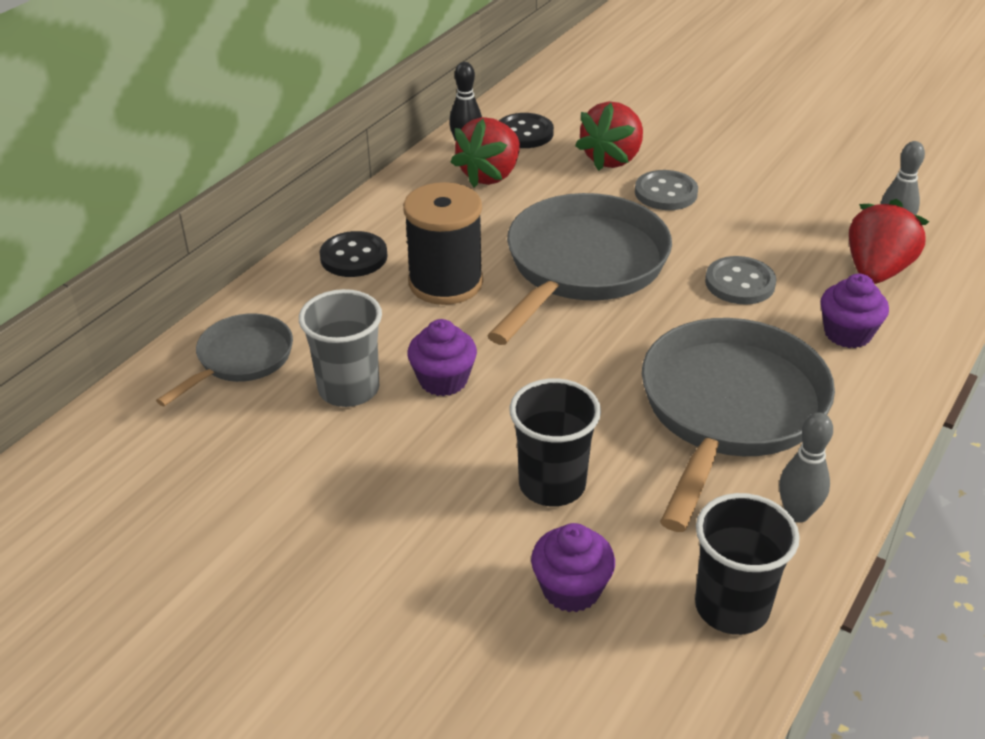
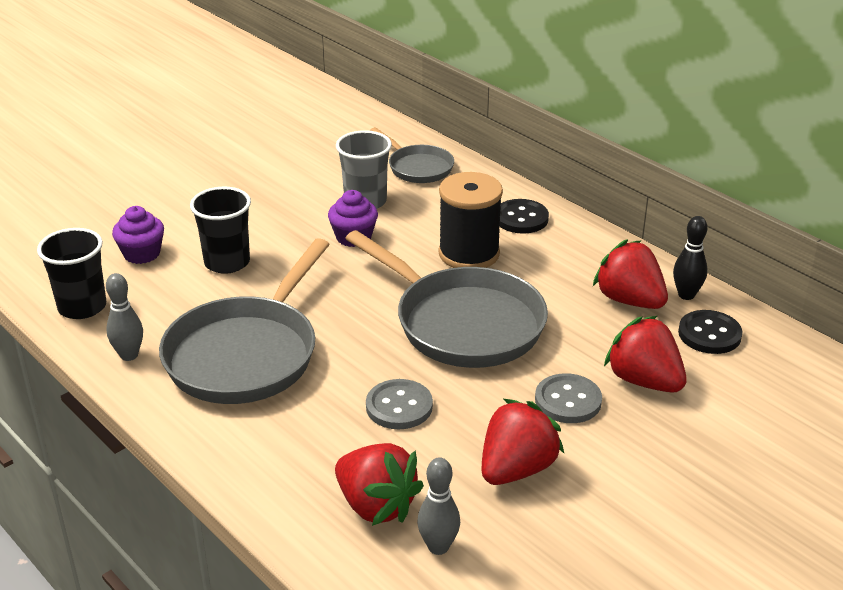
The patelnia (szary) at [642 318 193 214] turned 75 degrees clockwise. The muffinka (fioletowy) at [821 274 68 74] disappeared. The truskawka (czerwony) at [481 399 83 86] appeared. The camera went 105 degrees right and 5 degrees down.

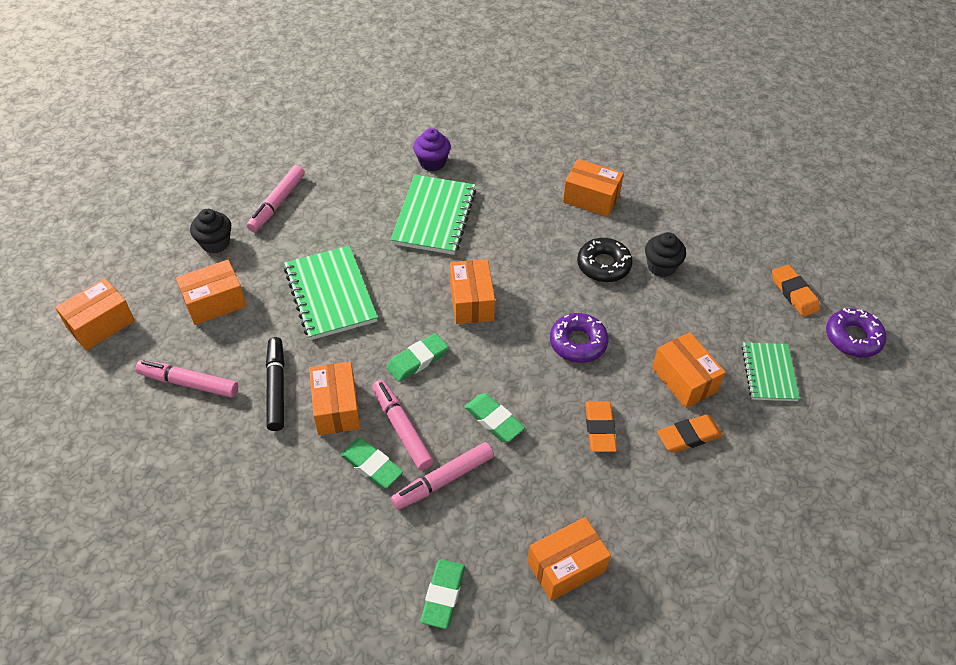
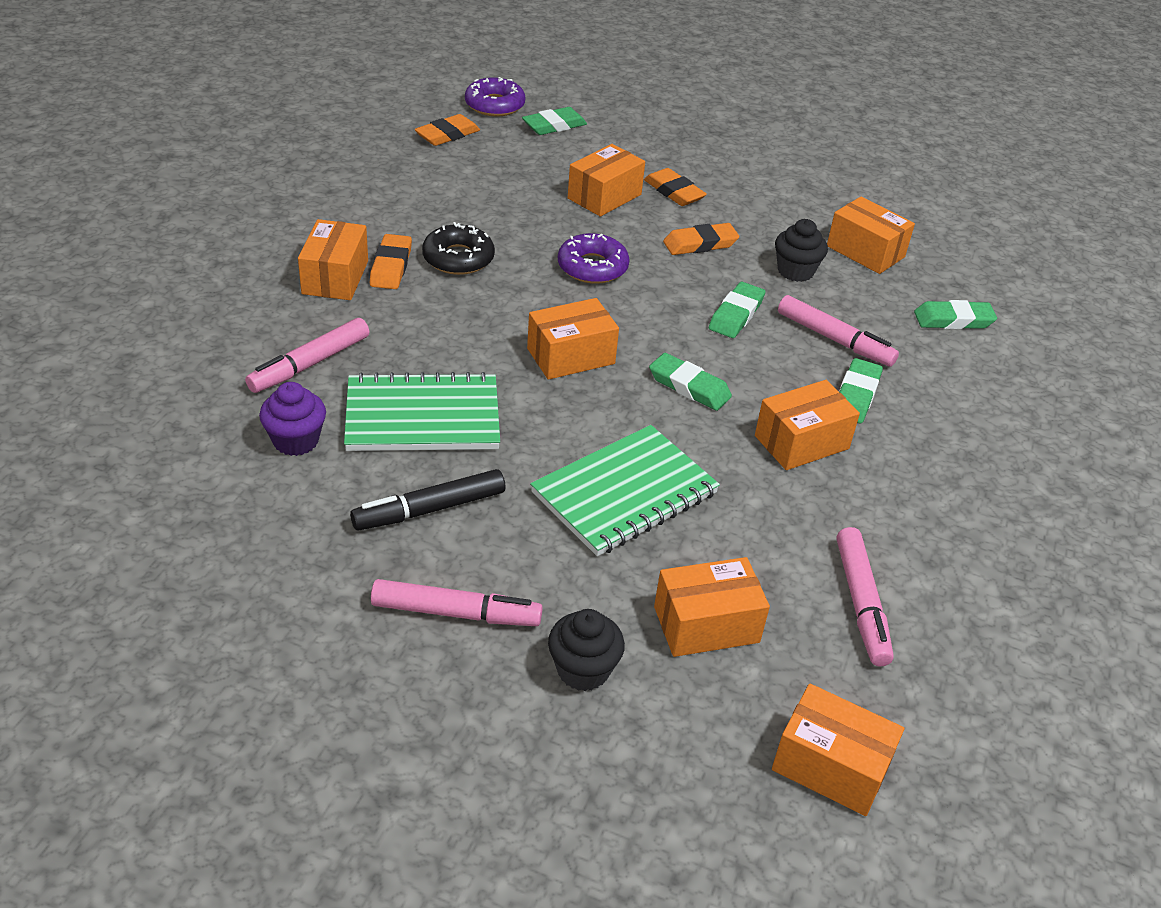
The pudełko (pomarańczowy) at [176 260 70 65] turned 60 degrees counterclockwise. The flamaster (czarny) moved from [266 337 18 94] to [350 469 155 62]. The flamaster (różowy) moved from [372 380 62 90] to [245 318 124 75]. The muffinka (czarny) moved from [645 232 41 45] to [775 219 53 63]. The zeszyt (zielony) at [742 342 58 59] disappeared. The gumka do mazania (pomarańczowy) at [370 234 42 55] appeared. The gumka do mazania (zielony) at [522 107 65 28] appeared. The camera went 110 degrees left and 10 degrees down.

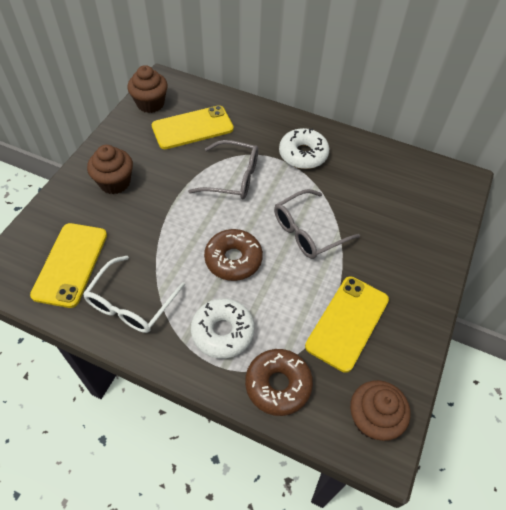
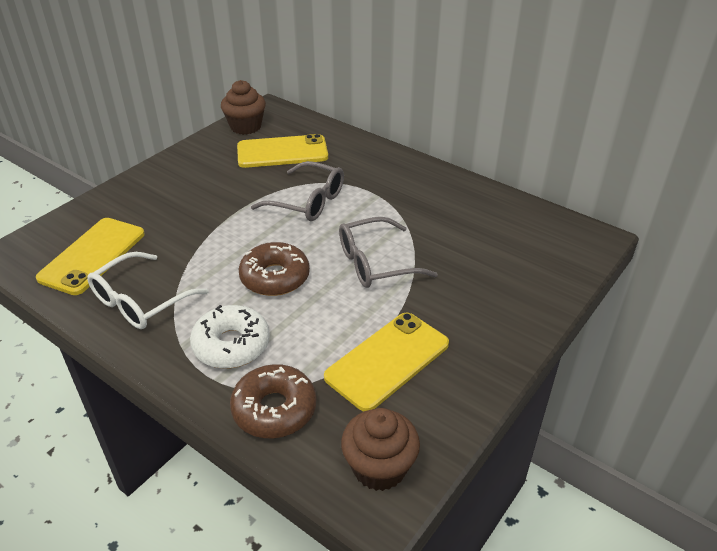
The muffinka (brązowy) at [87 145 46 49] disappeared. The donut (biały) at [279 128 50 41] disappeared. The camera went 15 degrees right and 15 degrees down.

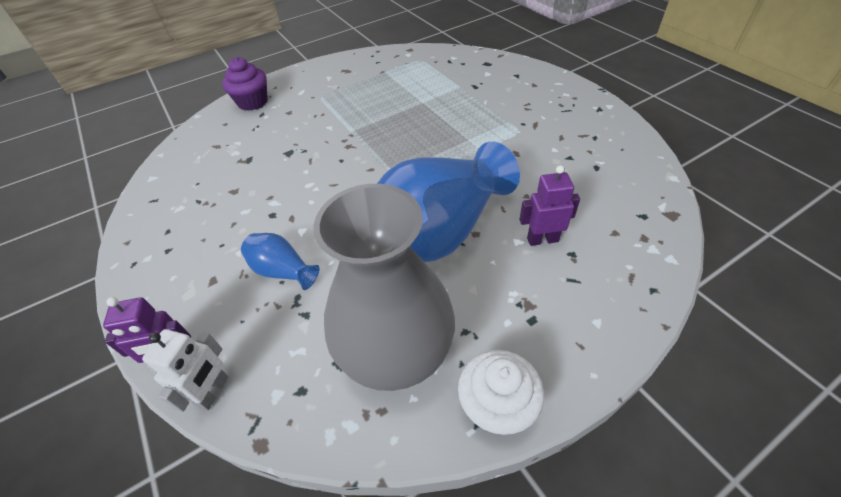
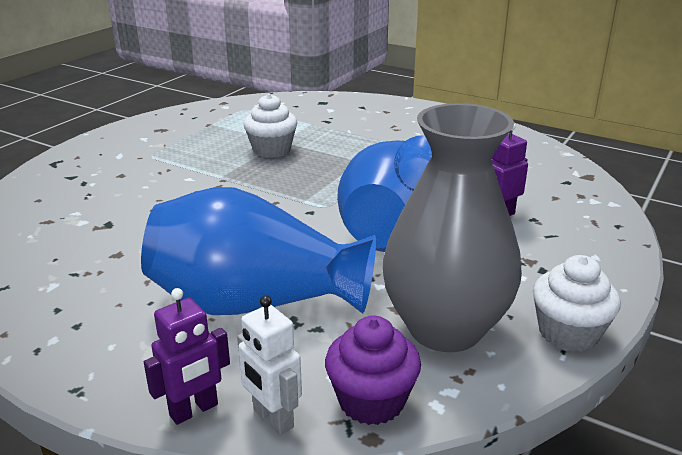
The robot (biały) at [142 329 86 83] turned 150 degrees clockwise. The muffinka (fioletowy) moved from [222 57 46 54] to [325 316 96 109]. The wazon (niebieski) at [241 233 78 57] changed to 2.29 times the size. The muffinka (biały) at [244 94 53 64] appeared. The camera went 30 degrees left and 20 degrees down.

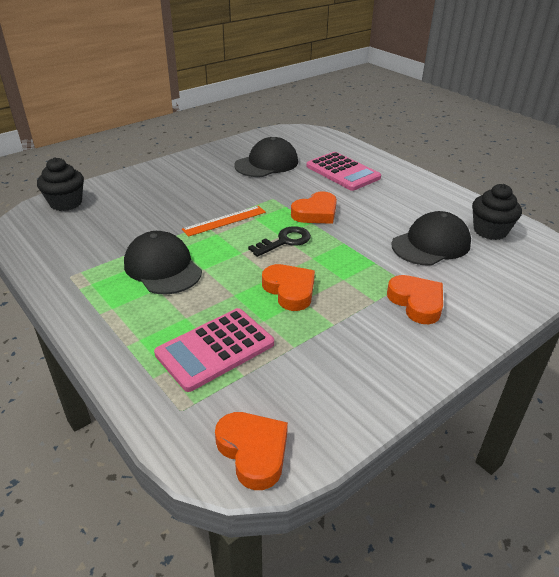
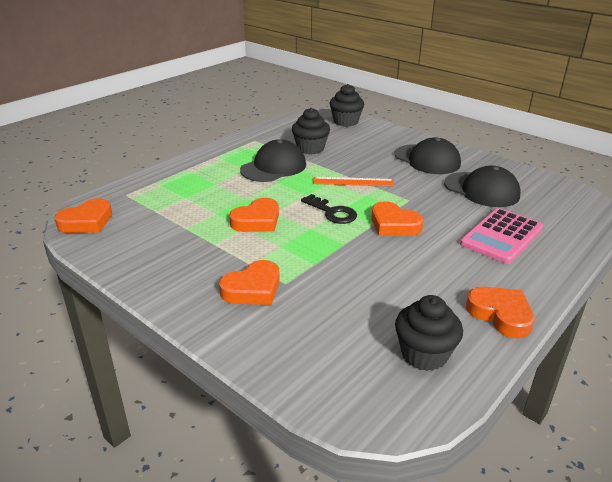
The kalkulator (różowy) at [154 308 120 84] disappeared. The linijka (pomarańczowy) at [182 206 84 31] turned 45 degrees counterclockwise. The czapka (czarny) moved from [391 211 80 55] to [395 137 66 37]. The muffinka (czarny) at [292 108 38 46] appeared. The serce (pomarańczowy) at [466 287 69 52] appeared. The camera went 80 degrees right and 5 degrees down.

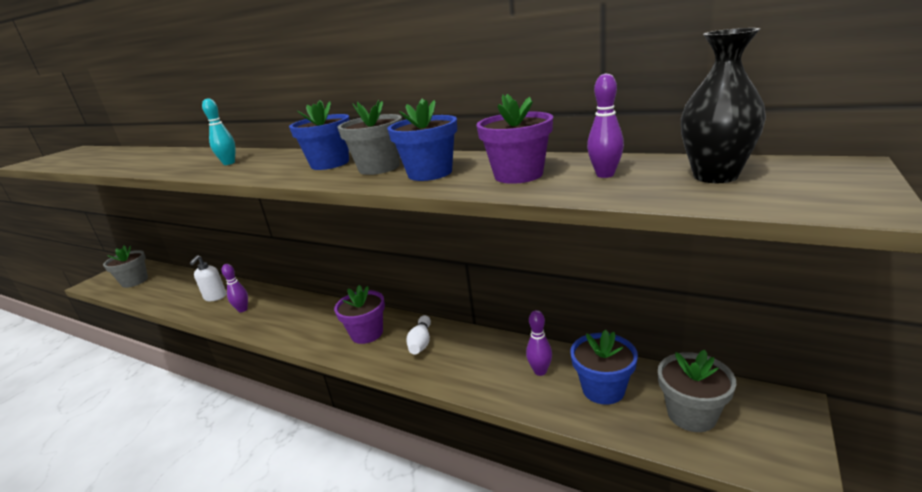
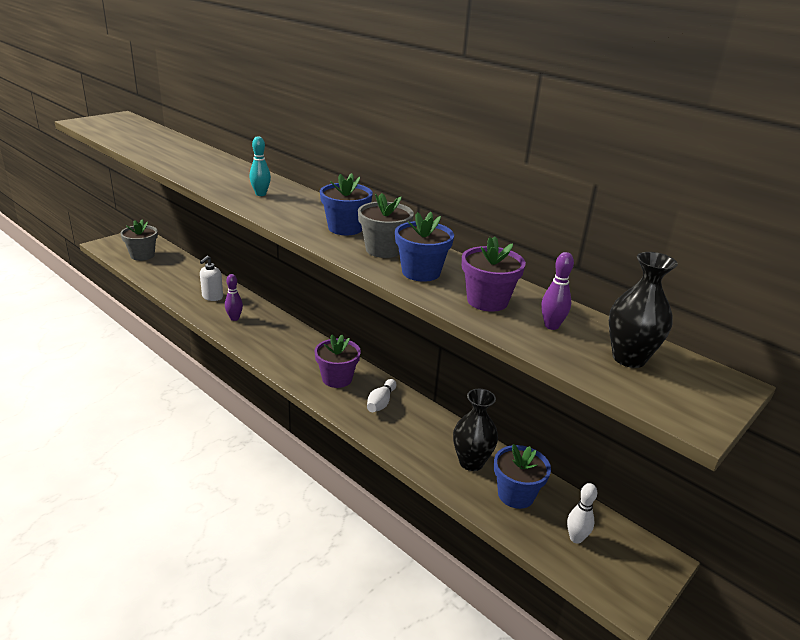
The kręgiel (fioletowy) at [526 310 26 66] was replaced by the wazon (czarny) at [453 389 45 82]. The doniczka (szary) at [658 350 78 82] was replaced by the kręgiel (biały) at [567 483 30 61]. The camera went 10 degrees right and 5 degrees up.

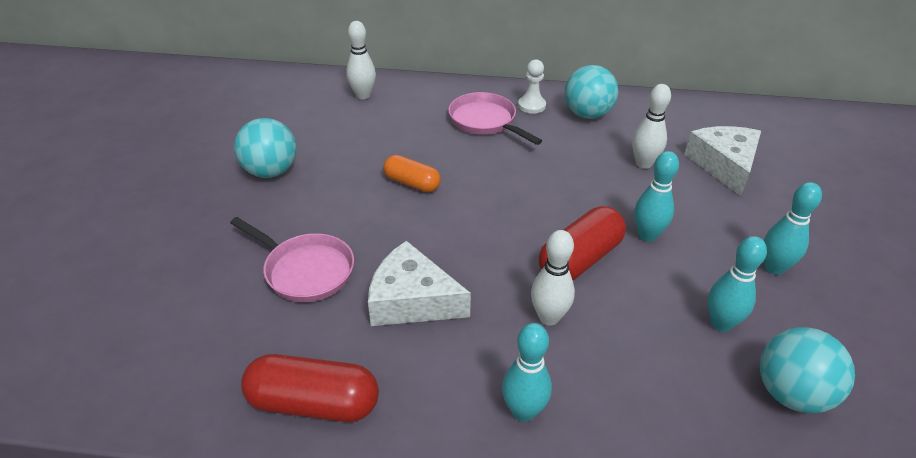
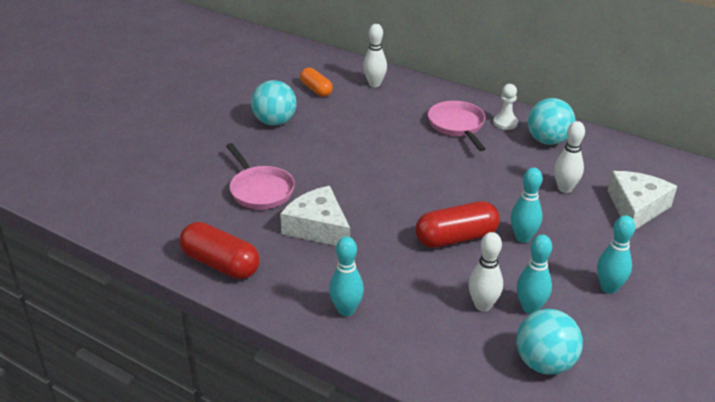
The kapsułka (pomarańczowy) moved from [383 155 58 37] to [300 68 33 29]. The kręgiel (biały) moved from [531 230 44 95] to [468 232 35 80]. The camera went 25 degrees right and 5 degrees down.

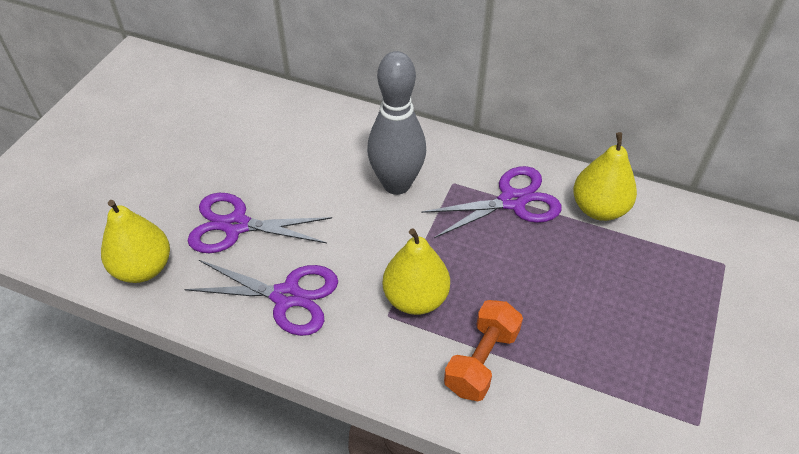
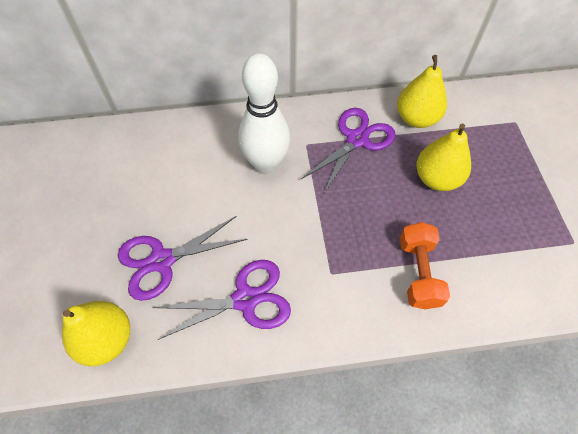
The kręgiel (szary) at [367 51 59 144] became the kręgiel (biały) at [238 53 52 122]. The gruszka (żółty) moved from [383 228 67 87] to [416 123 55 68]. The camera went 30 degrees left and 10 degrees up.

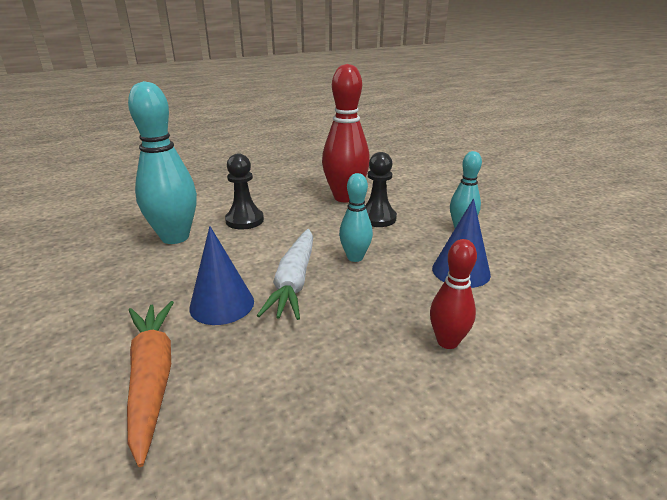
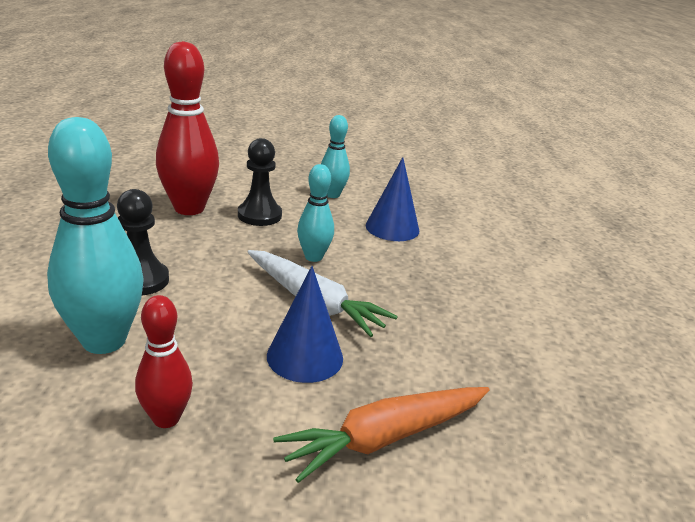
The marchewka (pomarańczowy) at [127 301 47 166] turned 45 degrees counterclockwise. The kręgiel (czerwony) moved from [430 239 47 110] to [135 295 58 133]. The camera went 60 degrees left and 0 degrees up.

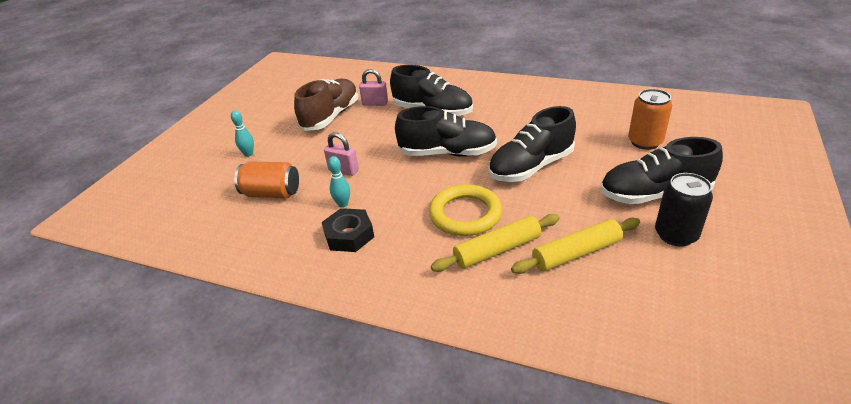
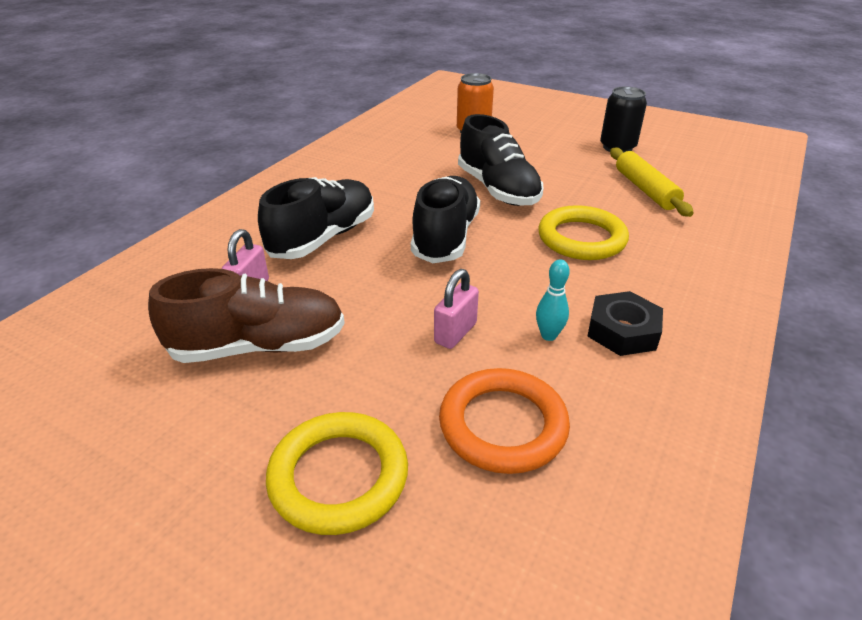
The kręgiel (turkusowy) at [231 110 23 47] was replaced by the pierścień (żółty) at [266 412 142 123]. The puszka (pomarańczowy) at [234 161 65 37] was replaced by the pierścień (pomarańczowy) at [439 368 131 106]. The but (brązowy) at [294 79 64 52] turned 135 degrees clockwise. The wałek do ciasta (żółty) at [431 214 129 58] disappeared. The but (czarny) at [600 137 123 67] disappeared. The camera went 85 degrees left and 0 degrees up.

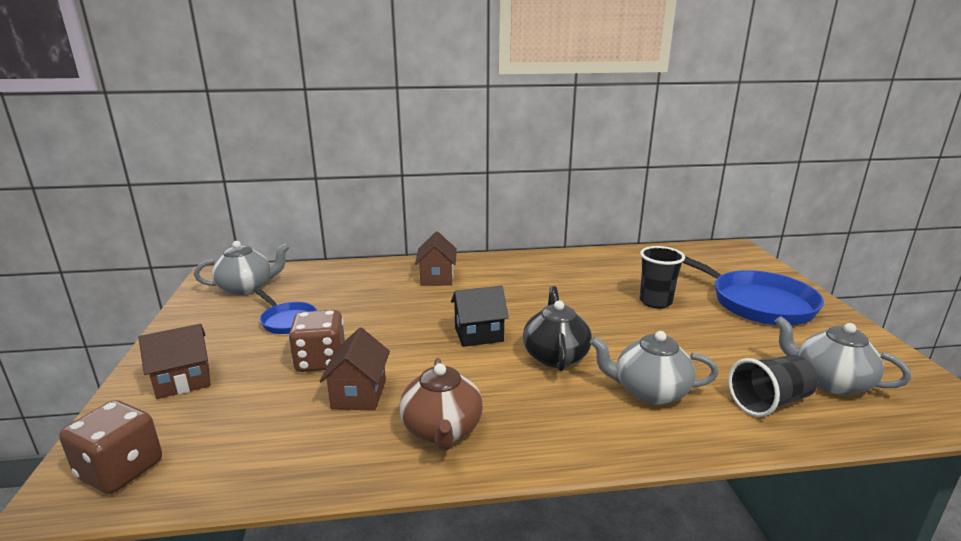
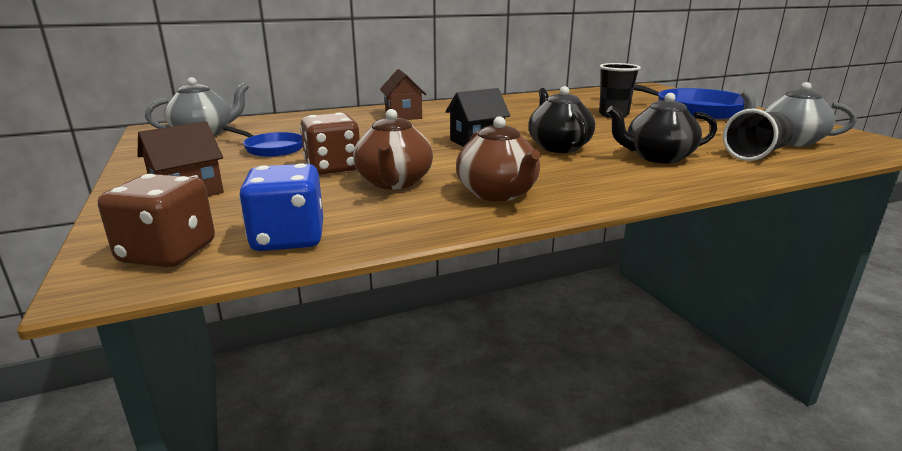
The domek (brązowy) at [320 328 70 83] was replaced by the imbryk (brązowy) at [353 109 80 80]. The imbryk (szary) at [590 331 129 74] became the imbryk (czarny) at [607 93 110 70]. The kostka do gry (niebieski) at [239 163 84 88] appeared. The camera went 15 degrees left and 0 degrees up.

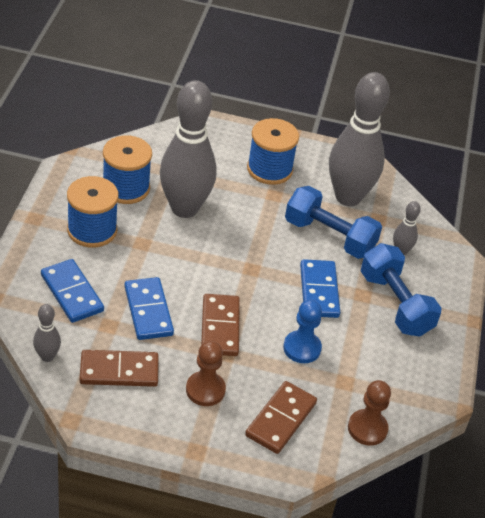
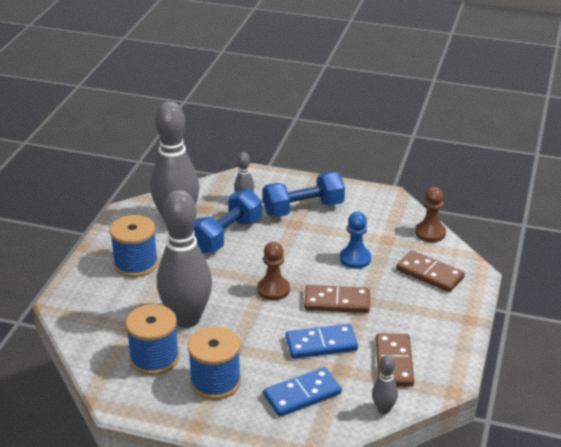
The pionek (brązowy) moved from [186 341 40 65] to [258 242 32 59]. The kostka domina (niebieski) at [300 259 40 59] disappeared. The camera went 80 degrees left and 10 degrees down.

